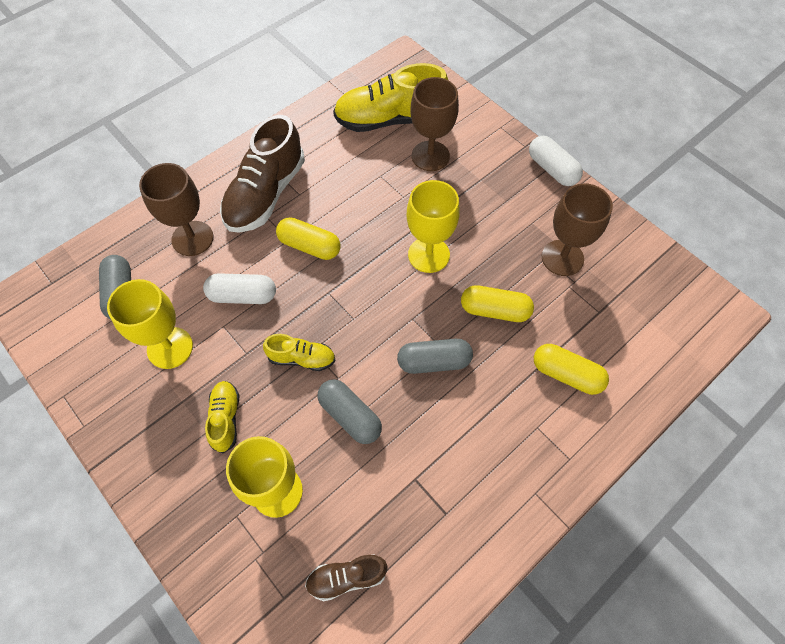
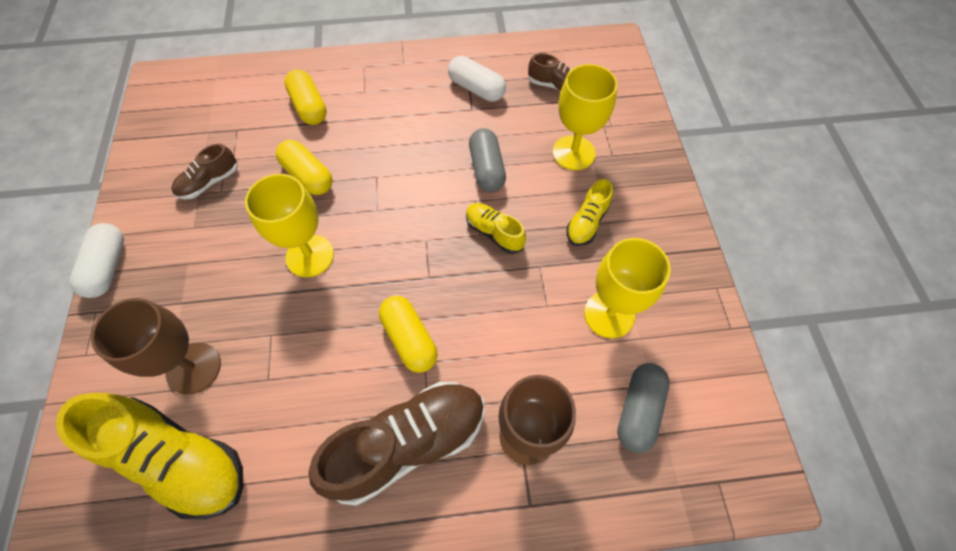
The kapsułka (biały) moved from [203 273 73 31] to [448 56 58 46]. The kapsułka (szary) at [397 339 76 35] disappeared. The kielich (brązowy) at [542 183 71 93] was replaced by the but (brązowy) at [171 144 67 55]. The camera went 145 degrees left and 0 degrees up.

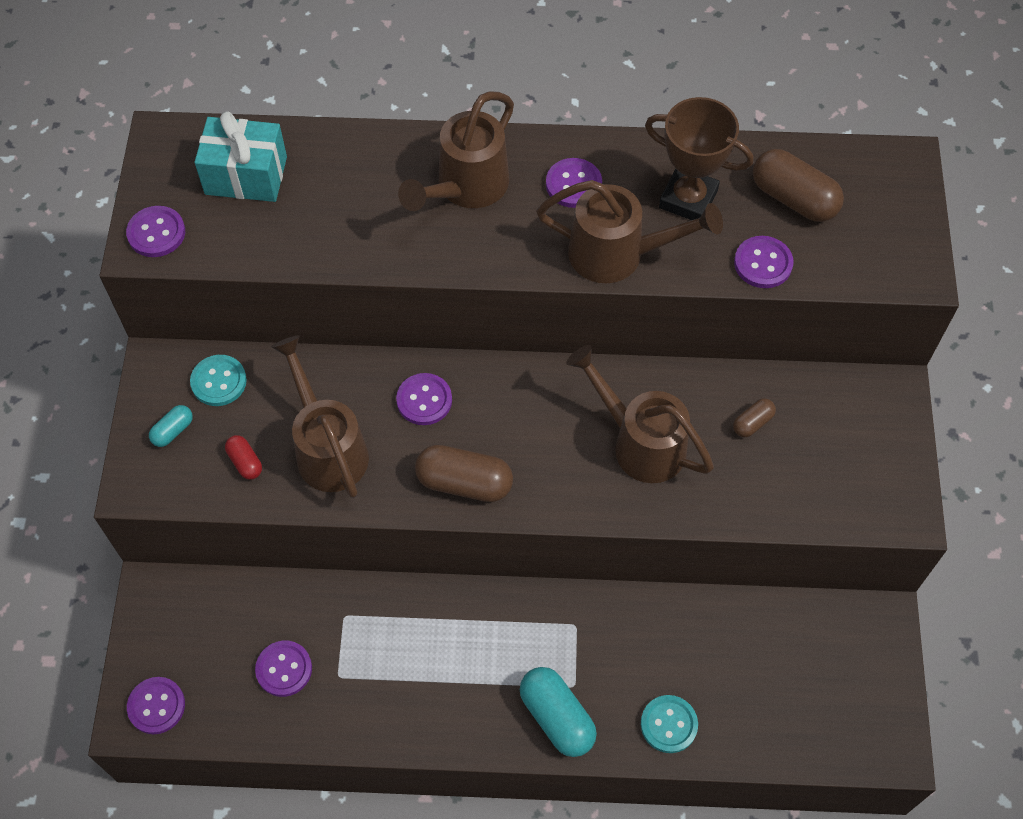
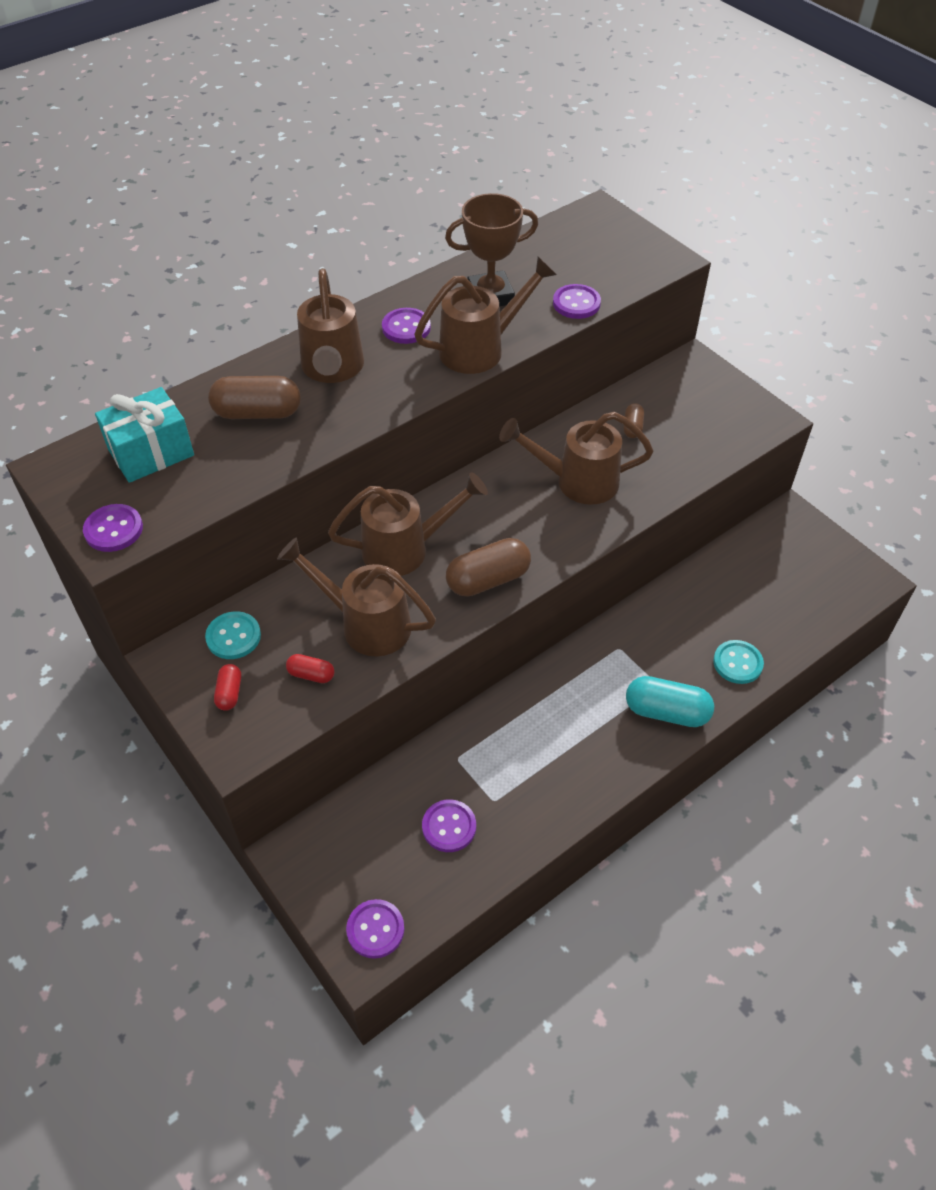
The kapsułka (turkusowy) at [149 405 44 42] became the kapsułka (czerwony) at [214 664 27 47]. The guzik (fioletowy) at [396 373 56 52] was replaced by the konewka (brązowy) at [328 472 160 104]. The kapsułka (brązowy) moved from [753 149 91 73] to [208 376 93 43]. The camera went 40 degrees left and 10 degrees down.

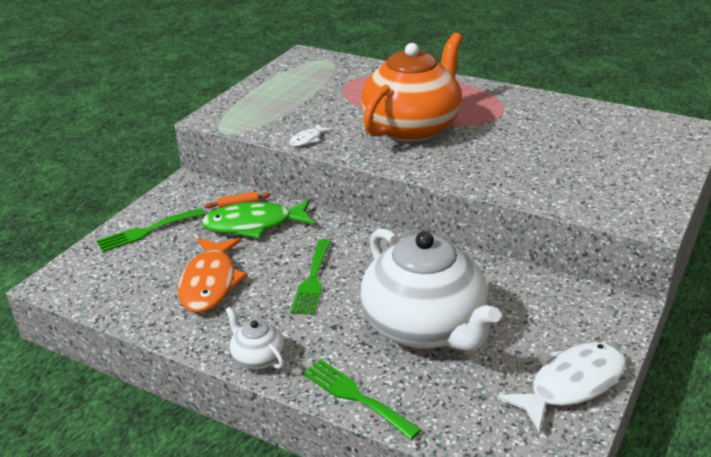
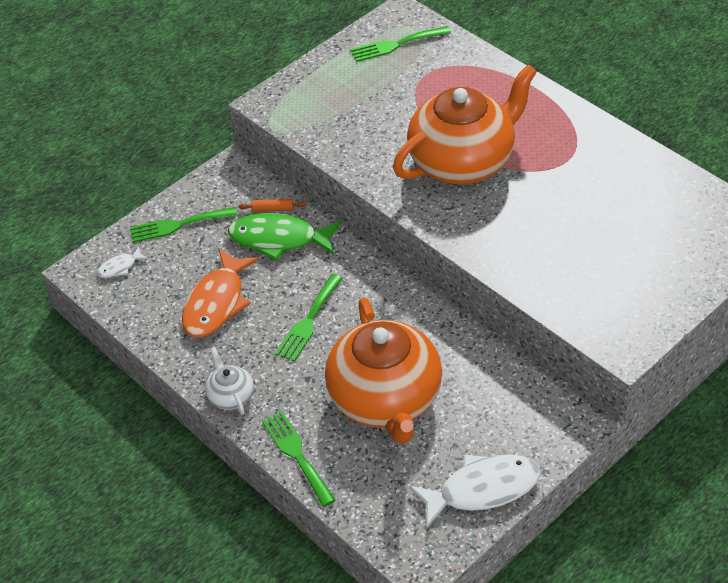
The ryba (biały) moved from [289 124 43 22] to [97 247 52 31]. The imbryk (biały) at [360 228 141 124] became the imbryk (pomarańczowy) at [325 298 117 146]. The widelec (zielony) at [351 26 100 36] appeared. The camera went 20 degrees right and 15 degrees up.

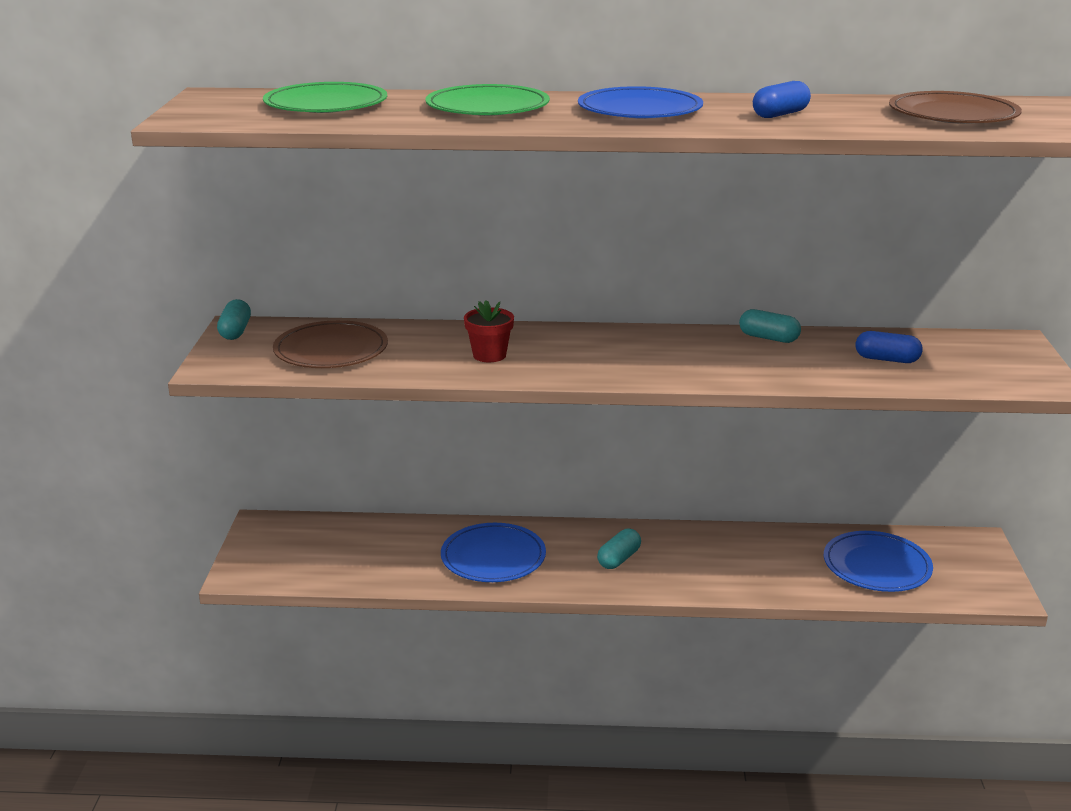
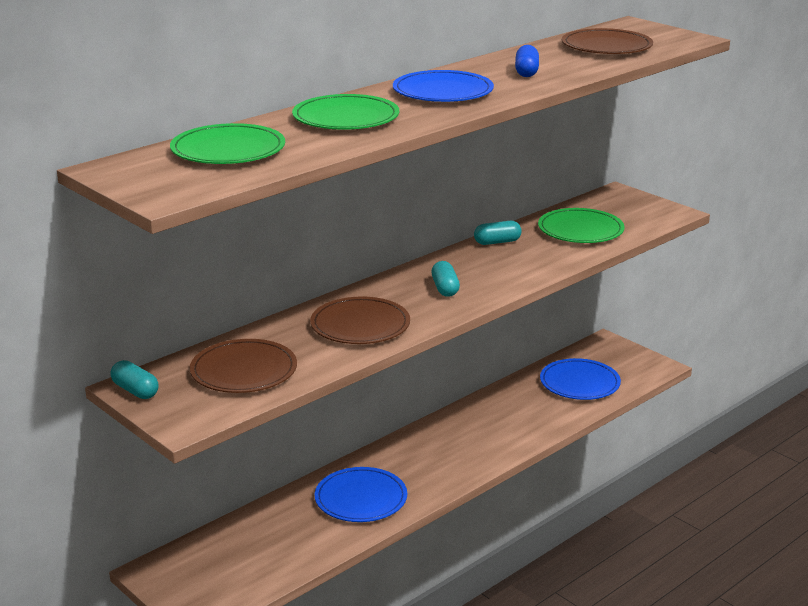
The doniczka (czerwony) at [464 300 50 62] was replaced by the talerz (brązowy) at [310 296 100 48]. The kapsułka (turkusowy) moved from [597 529 44 40] to [431 261 29 36]. The kapsułka (niebieski) at [856 331 67 32] was replaced by the talerz (zielony) at [538 208 87 35]. The camera went 45 degrees left and 0 degrees up.

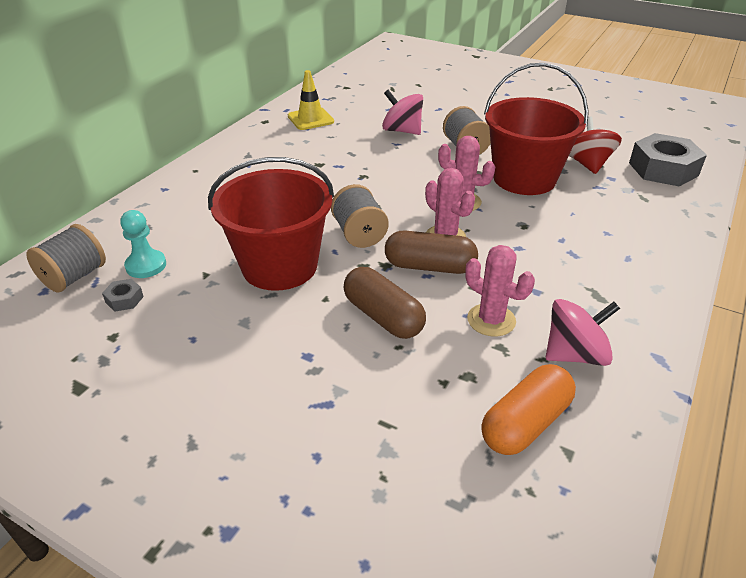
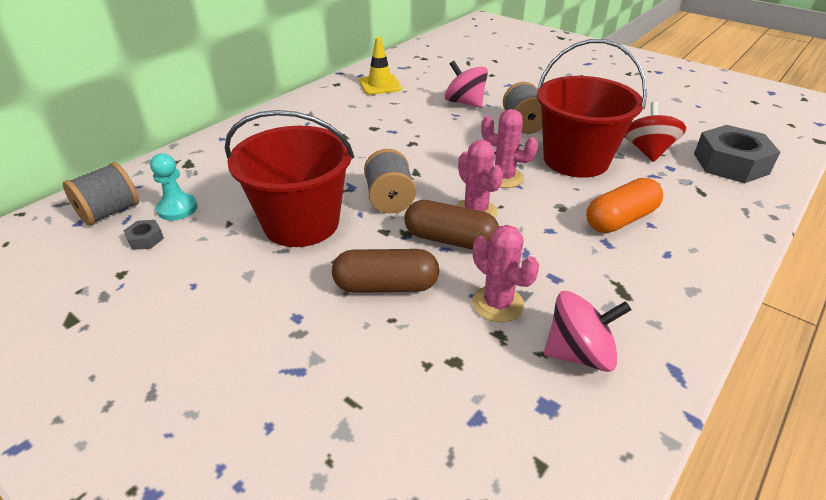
The kapsułka (brązowy) at [343 267 83 72] turned 60 degrees counterclockwise. The kapsułka (pomarańczowy) moved from [481 364 95 91] to [586 178 77 55]. The camera went 10 degrees right and 0 degrees up.

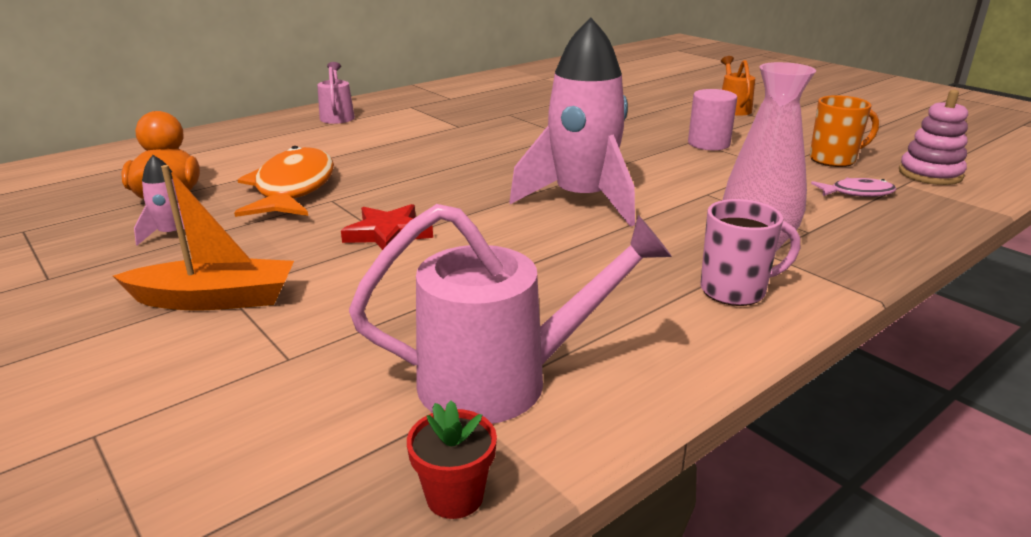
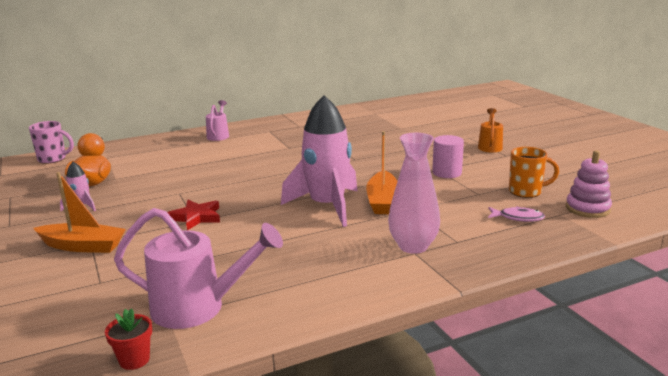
The ryba (pomarańczowy) at [234 146 100 71] disappeared. The kubek (różowy) moved from [701 199 99 107] to [29 121 45 43]. The łódka (pomarańczowy) at [366 131 31 83] appeared. The camera went 15 degrees right and 5 degrees down.

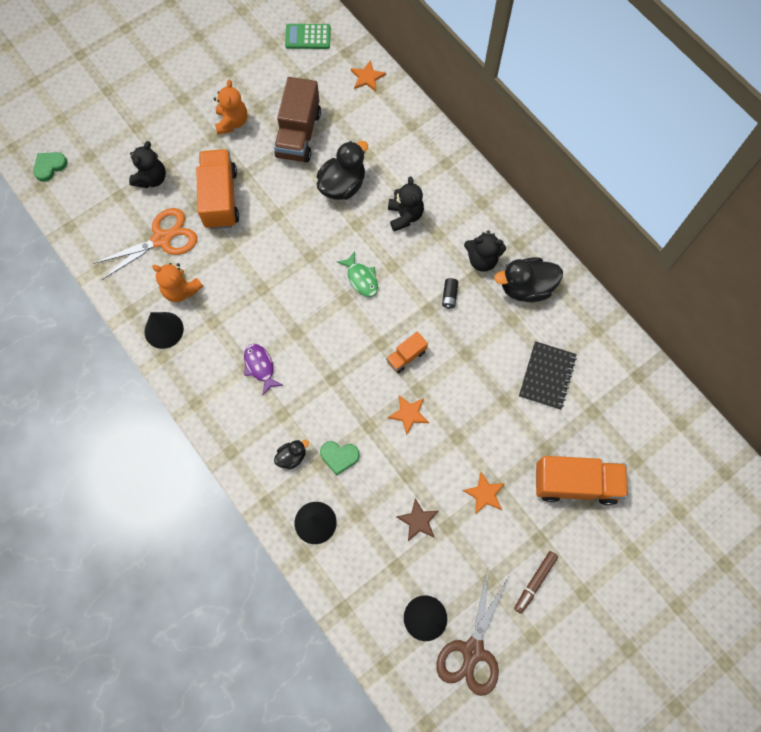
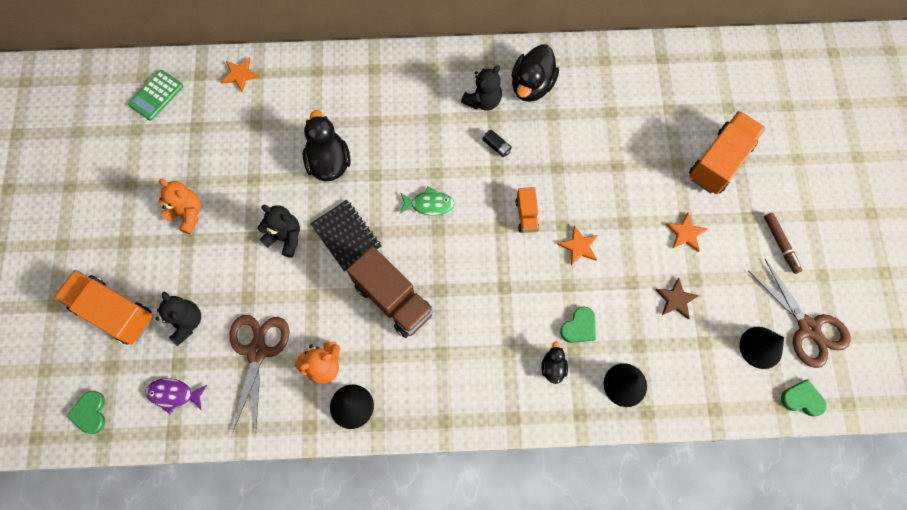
The nożyczki (pomarańczowy) at [93 208 104 72] became the nożyczki (brązowy) at [229 315 61 118]. The ciężarówka (pomarańczowy) moved from [196 149 43 80] to [54 270 99 75]. The ryba (fioletowy) moved from [244 344 39 52] to [146 378 61 36]. The ciężarówka (brązowy) moved from [274 77 47 85] to [347 246 87 92]. The miś (czarny) moved from [388 176 36 55] to [258 205 42 53]. The zeszyt (czarny) moved from [519 341 58 69] to [310 200 71 72]. The serce (zielony) at [781 379 45 37] appeared. The camera went 55 degrees left and 0 degrees up.

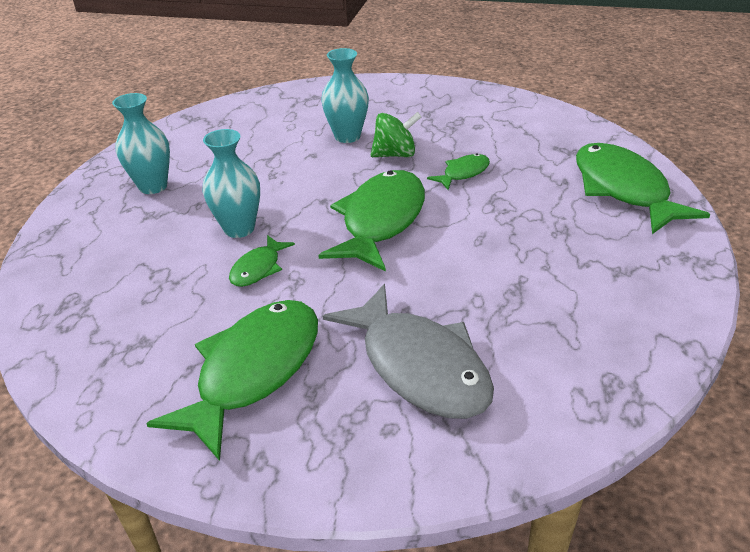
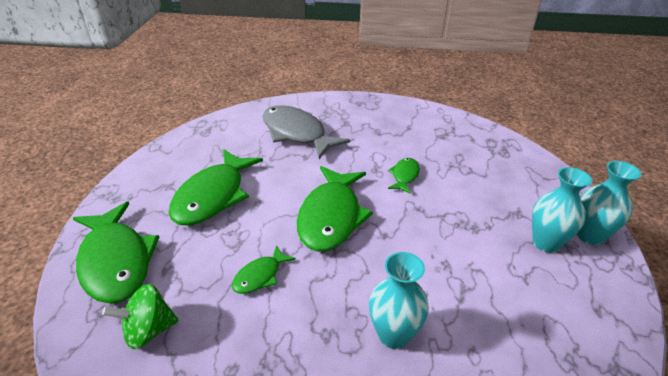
The ryba (zielony) moved from [146 300 172 161] to [169 149 94 77]. The wazon (turkusowy) moved from [203 129 57 109] to [577 161 65 84]. The bączek (zielony) moved from [371 112 51 45] to [102 284 77 65]. The camera went 170 degrees right and 0 degrees up.

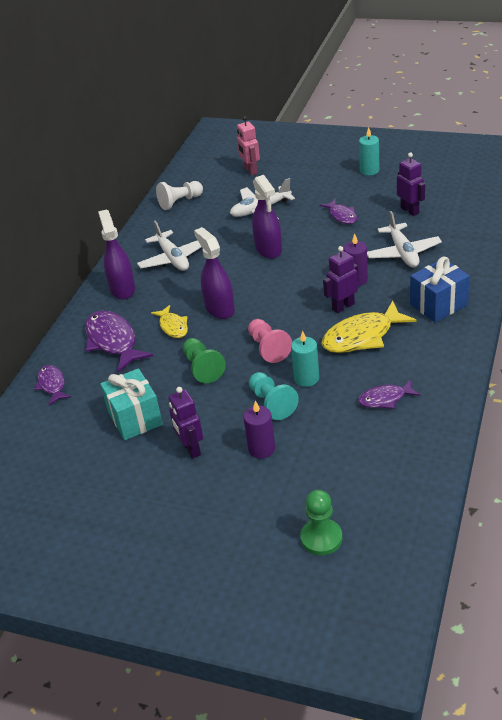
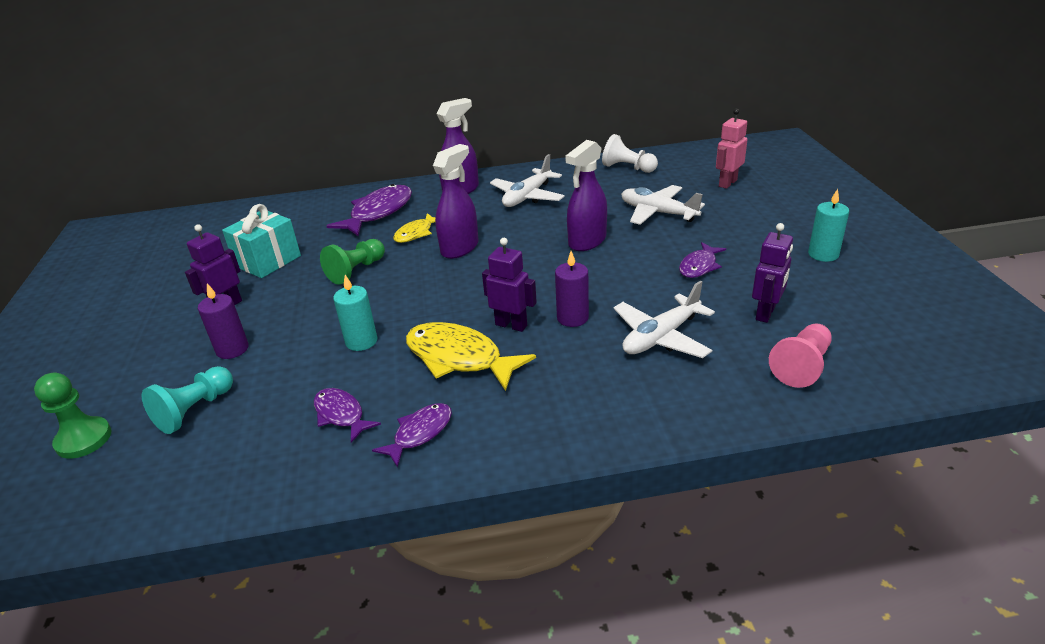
The ryba (fioletowy) moved from [34 365 37 40] to [372 403 80 64]. The pionek (różowy) moved from [248 319 44 44] to [769 323 63 65]. The pionek (turkusowy) moved from [249 372 50 48] to [142 366 91 68]. The prezent (niebieski) at [410 257 60 65] disappeared. The camera went 60 degrees right and 5 degrees down.

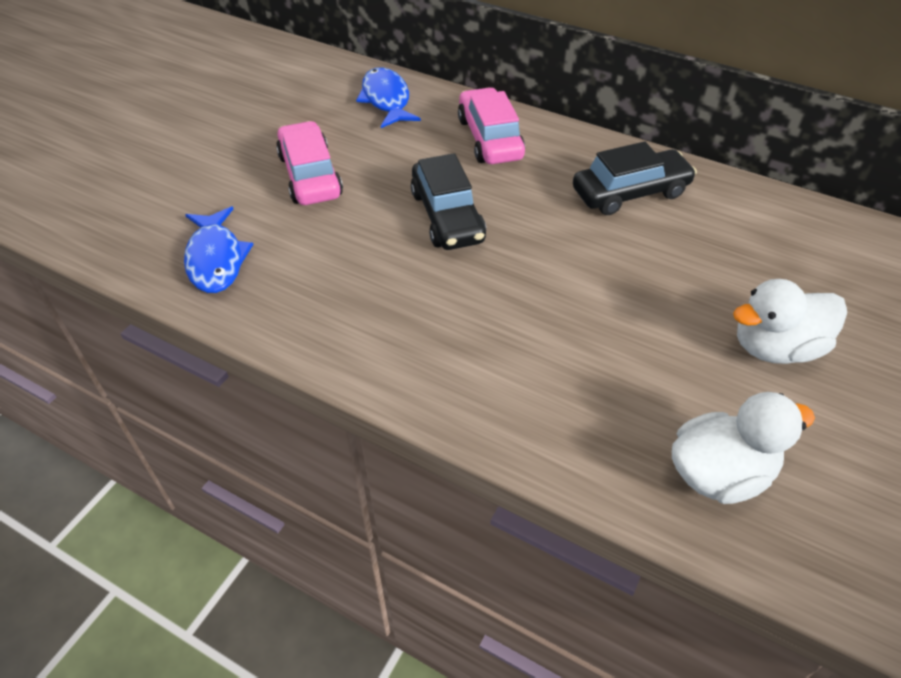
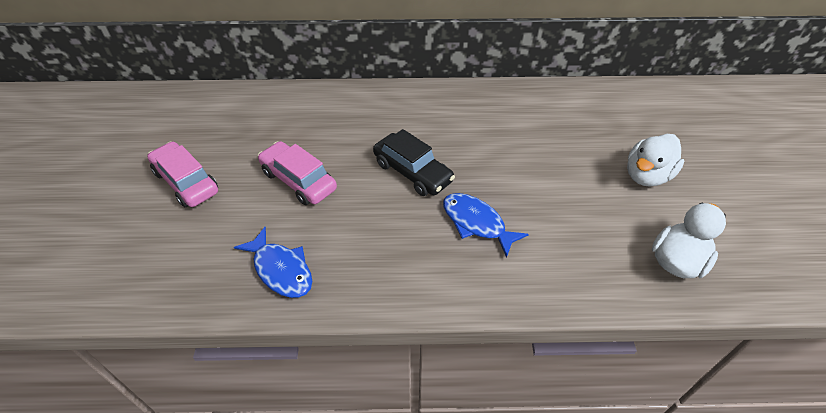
The ryba (niebieski) moved from [356 67 65 61] to [443 193 86 65]. The samochód (różowy) moved from [458 87 67 77] to [147 141 71 66]. The samochód (czarny) at [573 141 124 74] disappeared. The camera went 30 degrees left and 0 degrees up.

